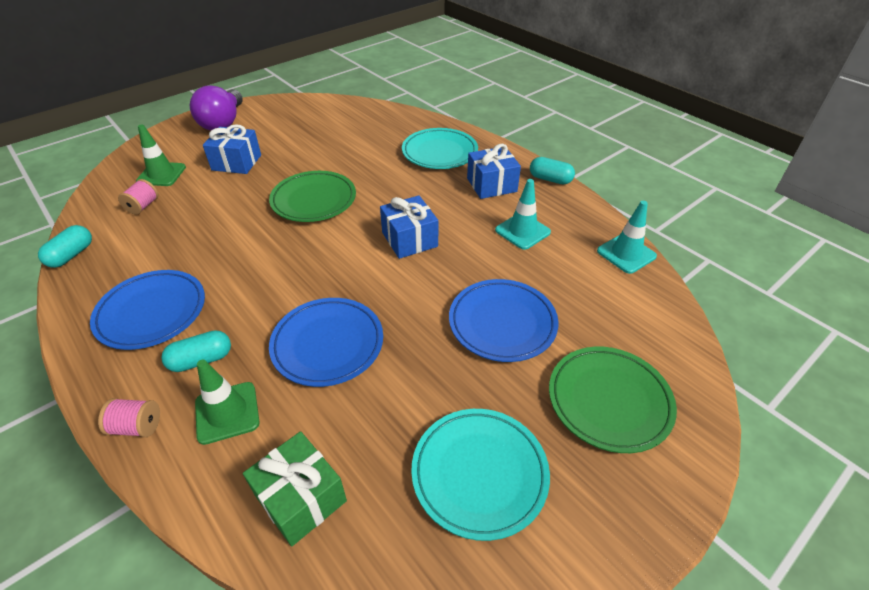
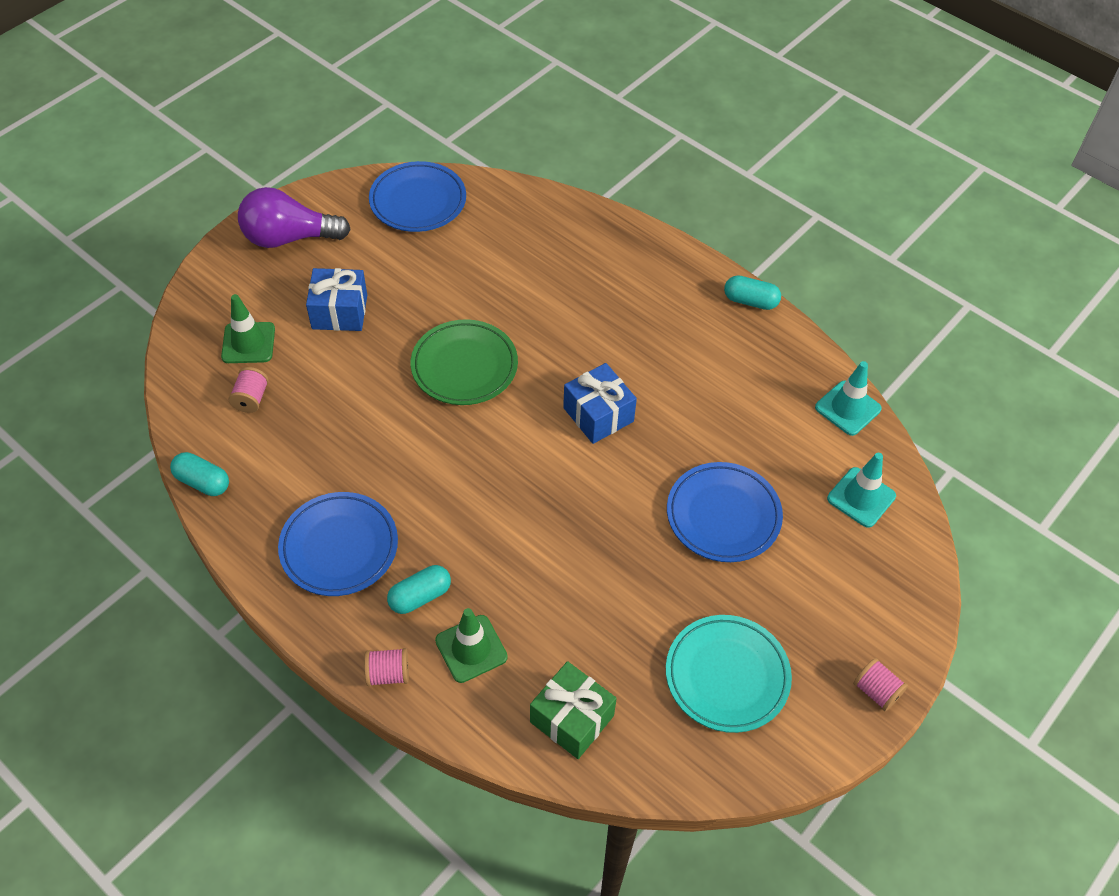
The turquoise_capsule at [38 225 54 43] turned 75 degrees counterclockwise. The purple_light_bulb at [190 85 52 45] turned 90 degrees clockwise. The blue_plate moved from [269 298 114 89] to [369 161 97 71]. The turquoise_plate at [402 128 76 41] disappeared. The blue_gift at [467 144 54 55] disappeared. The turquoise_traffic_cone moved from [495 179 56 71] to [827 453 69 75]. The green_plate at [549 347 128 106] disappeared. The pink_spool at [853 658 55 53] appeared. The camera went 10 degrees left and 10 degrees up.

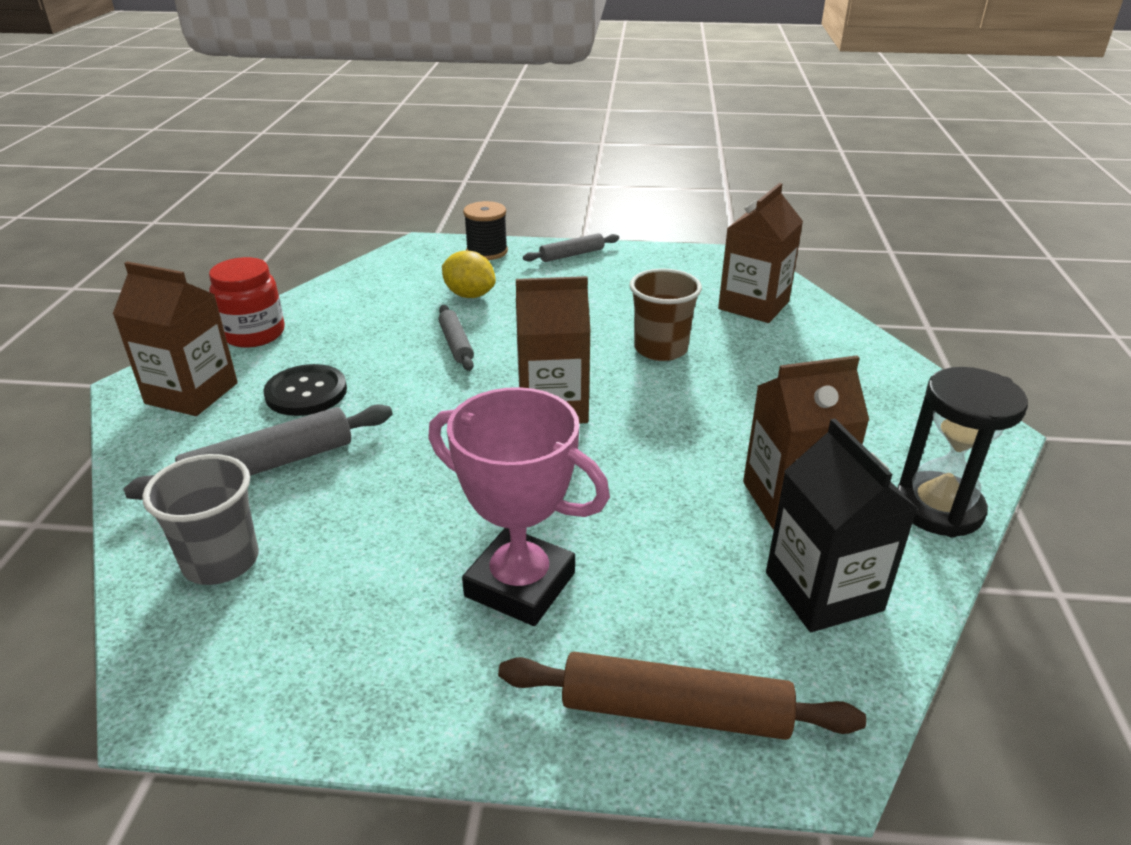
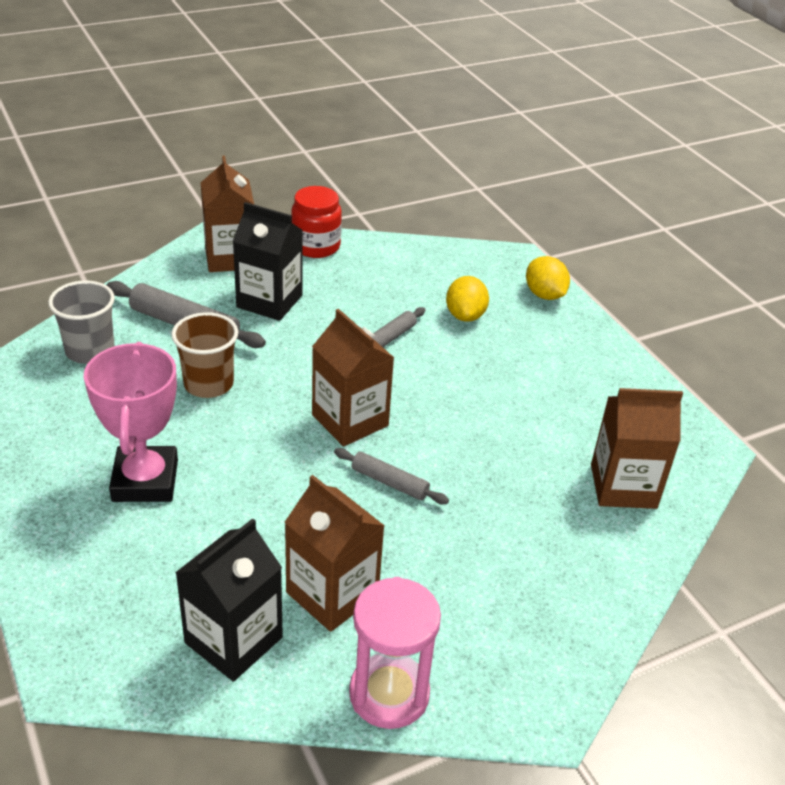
The black_button at [263 364 84 52] was replaced by the black_carton at [233 202 70 119]. The black_spool at [463 201 45 59] was replaced by the yellow_lemon at [526 256 44 44]. The brown_rolling_pin at [498 652 368 88] disappeared. The grey_rolling_pin moved from [523 233 96 29] to [334 448 115 56]. The brown_cup moved from [630 269 72 92] to [171 312 67 86]. The black_hourglass at [898 367 130 171] became the pink_hourglass at [349 577 92 152]. The camera went 55 degrees right and 5 degrees up.

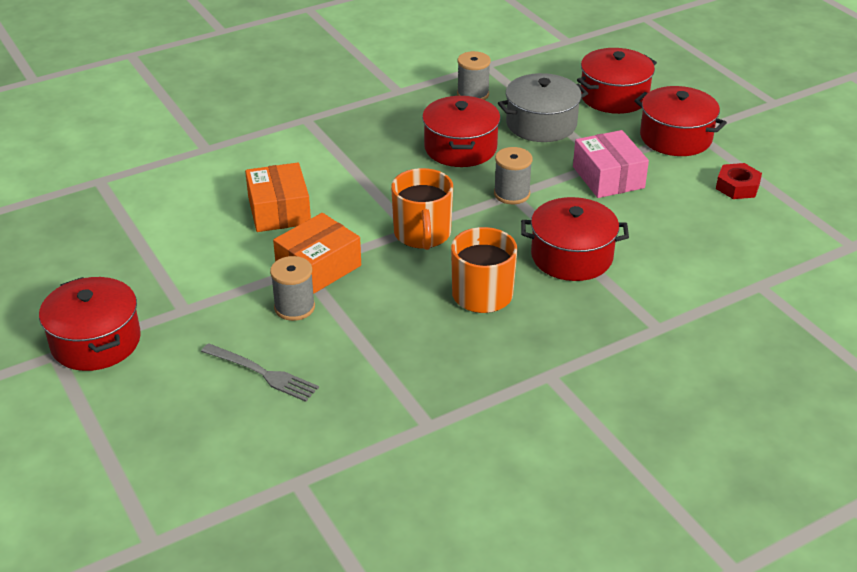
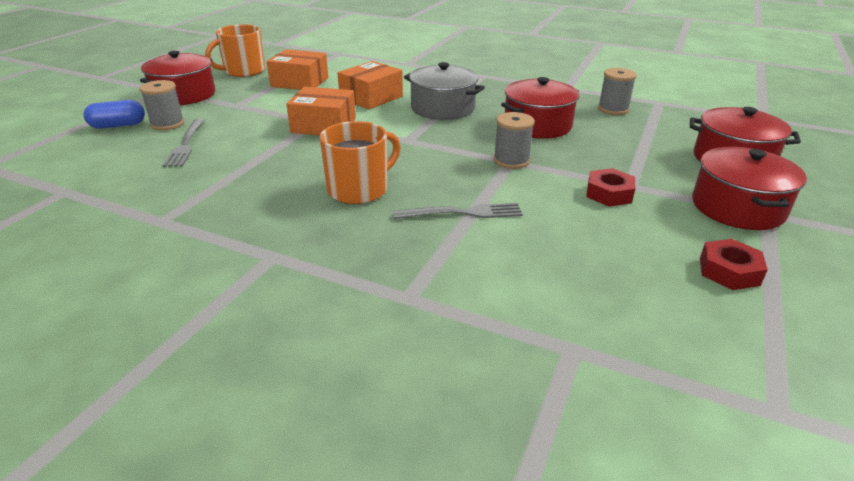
The grey_spool moved from [270 256 45 65] to [140 80 44 50]. The orange_mug moved from [391 168 62 82] to [205 24 60 53]. The grey_pot moved from [498 73 90 69] to [404 62 81 58]. The red_pot at [521 197 108 84] was replaced by the grey_fork at [393 203 130 16]. The pink_box at [573 130 76 68] was replaced by the red_nut at [586 168 49 39]. The blue_capsule at [83 100 62 29] appeared. The orange_box at [267 49 61 41] appeared. The camera went 55 degrees right and 5 degrees down.

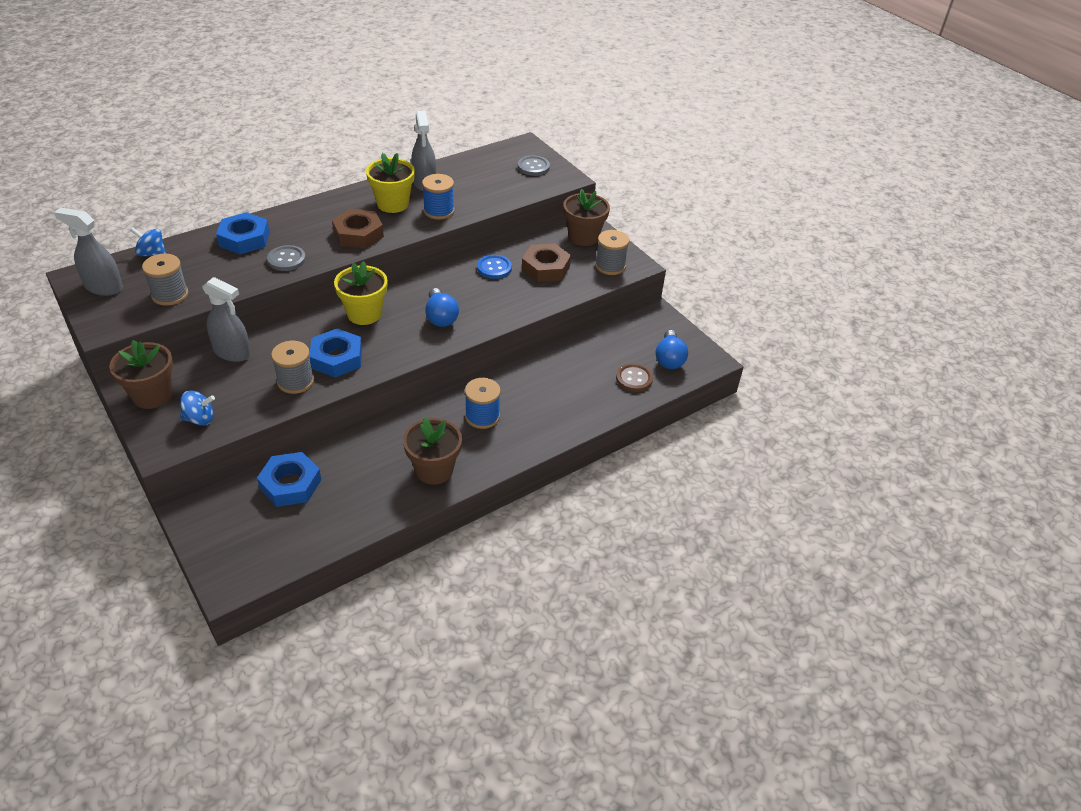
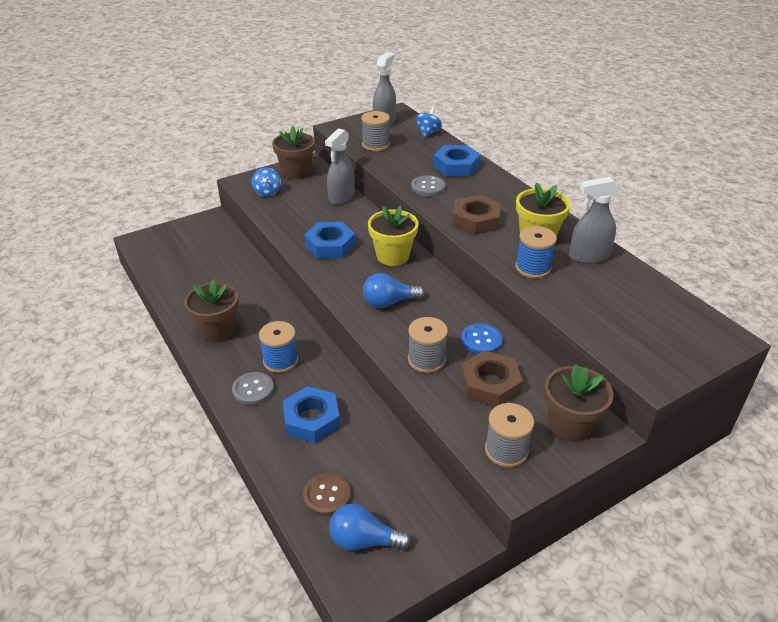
The blue_nut moved from [257 452 64 55] to [283 386 57 57]. The grey_spool moved from [271 341 43 53] to [408 317 40 56]. The grey_button moved from [518 156 32 20] to [232 372 42 33]. The camera went 95 degrees right and 5 degrees down.

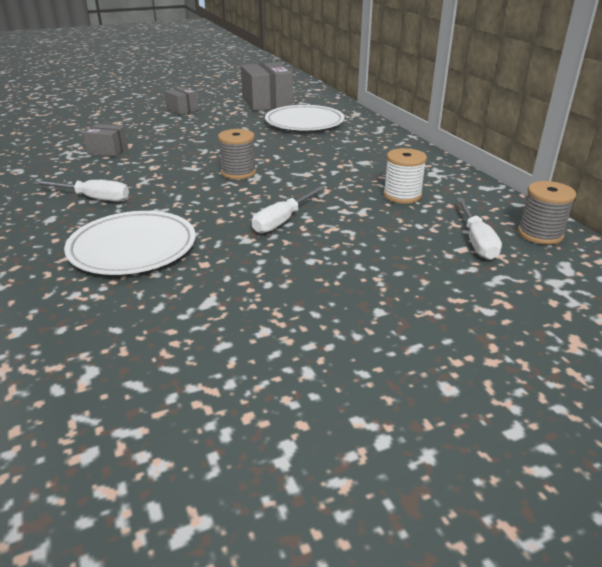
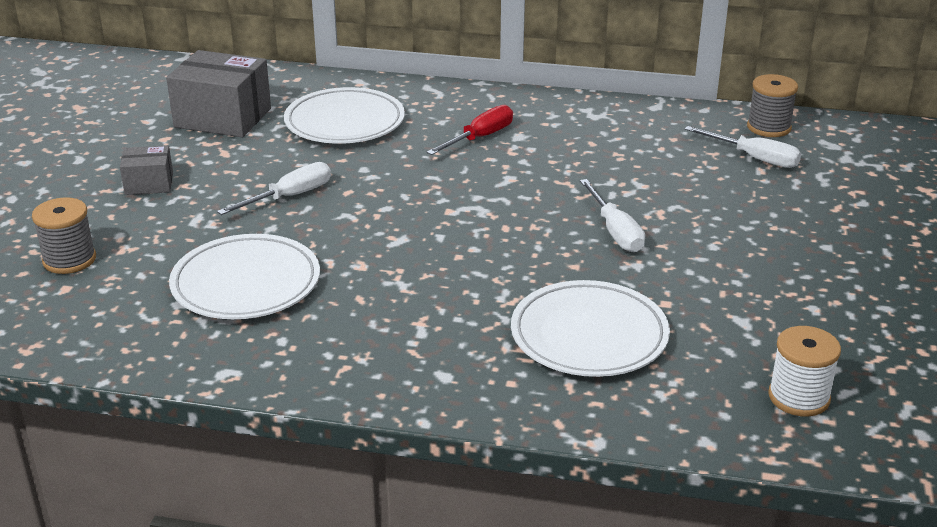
The white_screwdriver moved from [32 180 97 22] to [217 162 114 53]. The grey_box at [83 124 45 32] was replaced by the white_plate at [169 234 151 85]. The grey_spool moved from [218 129 38 50] to [32 197 64 77]. The white_spool moved from [383 148 44 56] to [768 326 73 91]. The red_screwdriver at [427 105 86 50] appeared. The camera went 55 degrees left and 0 degrees up.

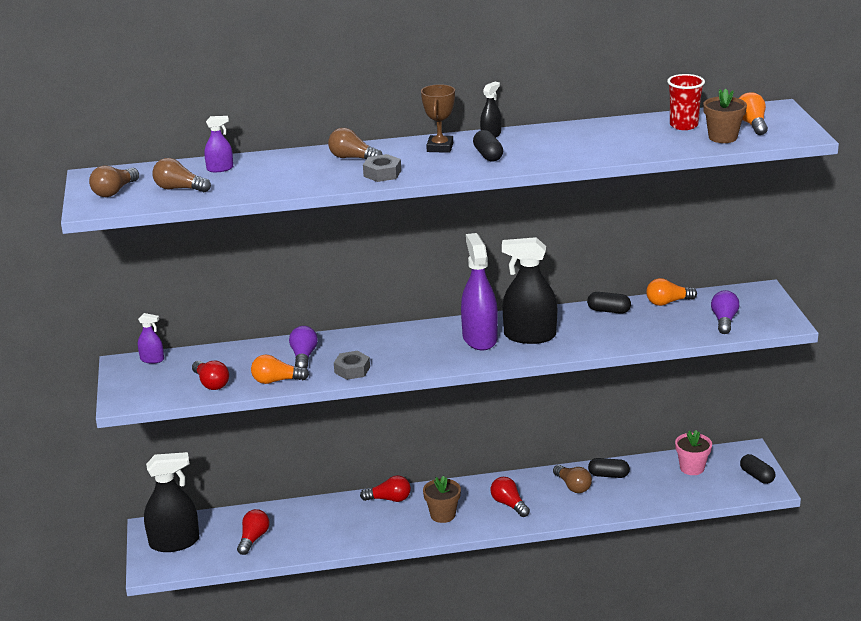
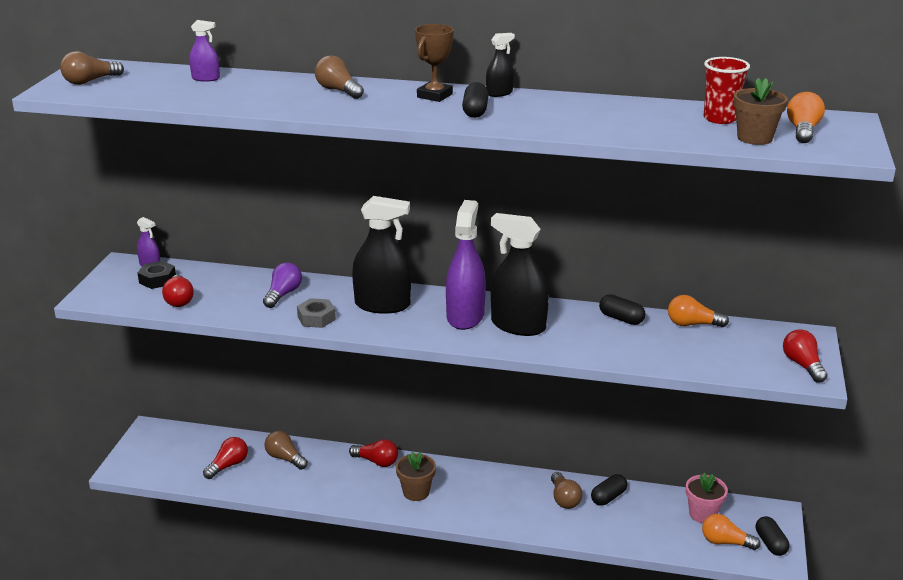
The black_spray_bottle moved from [144 452 55 100] to [352 196 59 118]. The brown_light_bulb moved from [152 158 59 34] to [265 431 43 39]. The orange_light_bulb moved from [251 354 58 30] to [702 514 59 36]. The grey_nut at [363 154 38 28] disappeared. The red_light_bulb moved from [491 477 39 40] to [783 329 45 54]. The black_capsule at [588 458 42 20] turned 75 degrees counterclockwise. The purple_light_bulb at [711 290 28 44] disappeared. The black_nut at [138 261 38 28] appeared. The camera went 20 degrees right and 0 degrees up.

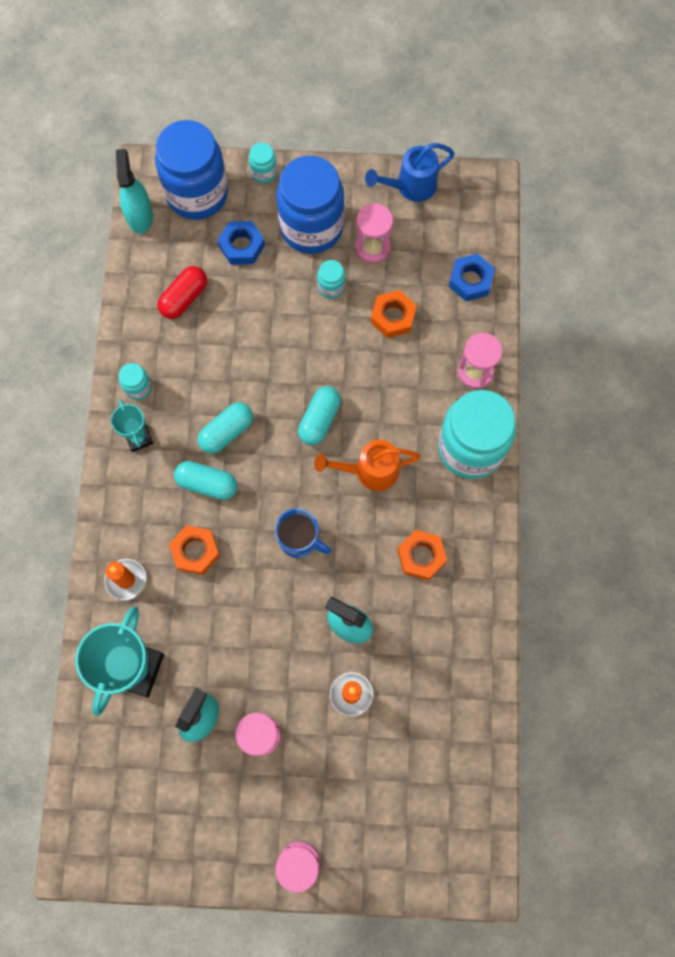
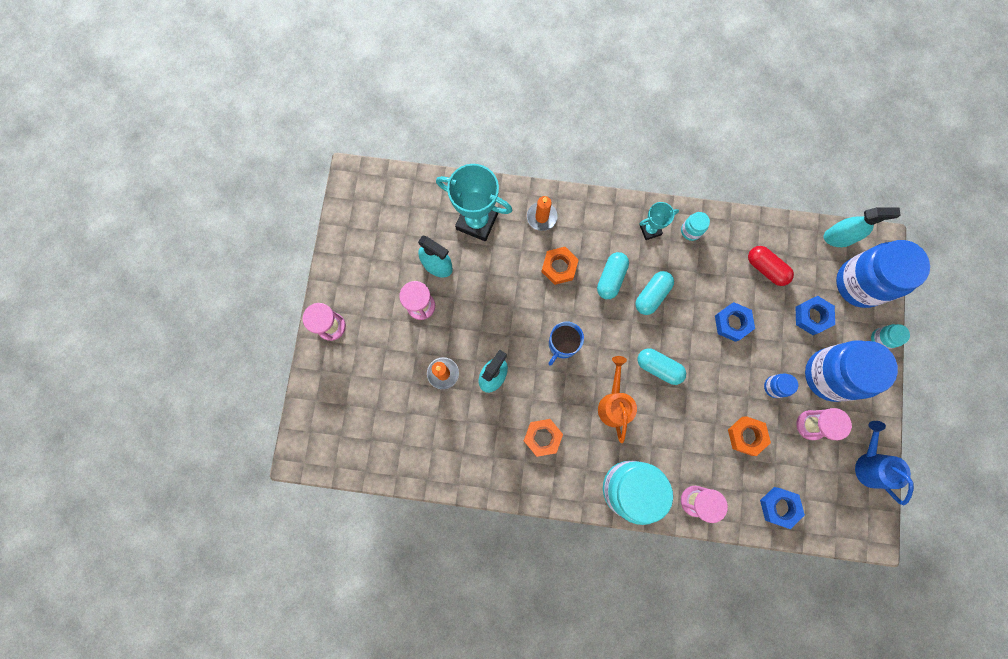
The turquoise_capsule at [198 402 55 52] turned 75 degrees clockwise. The turquoise_jar at [317 260 28 39] became the blue_jar at [764 373 34 25]. The blue_nut at [715 302 40 40] appeared. The camera went 95 degrees right and 5 degrees up.

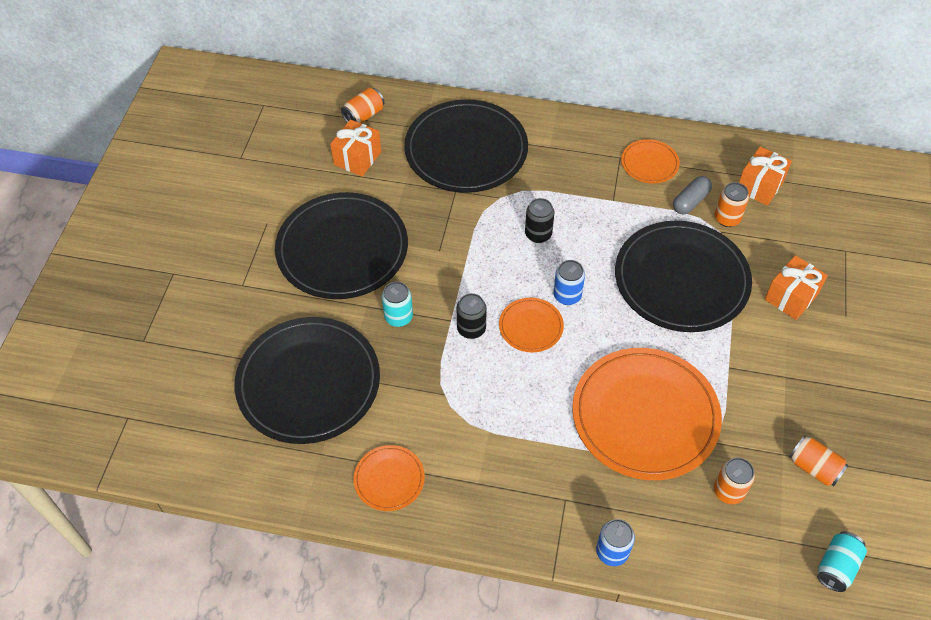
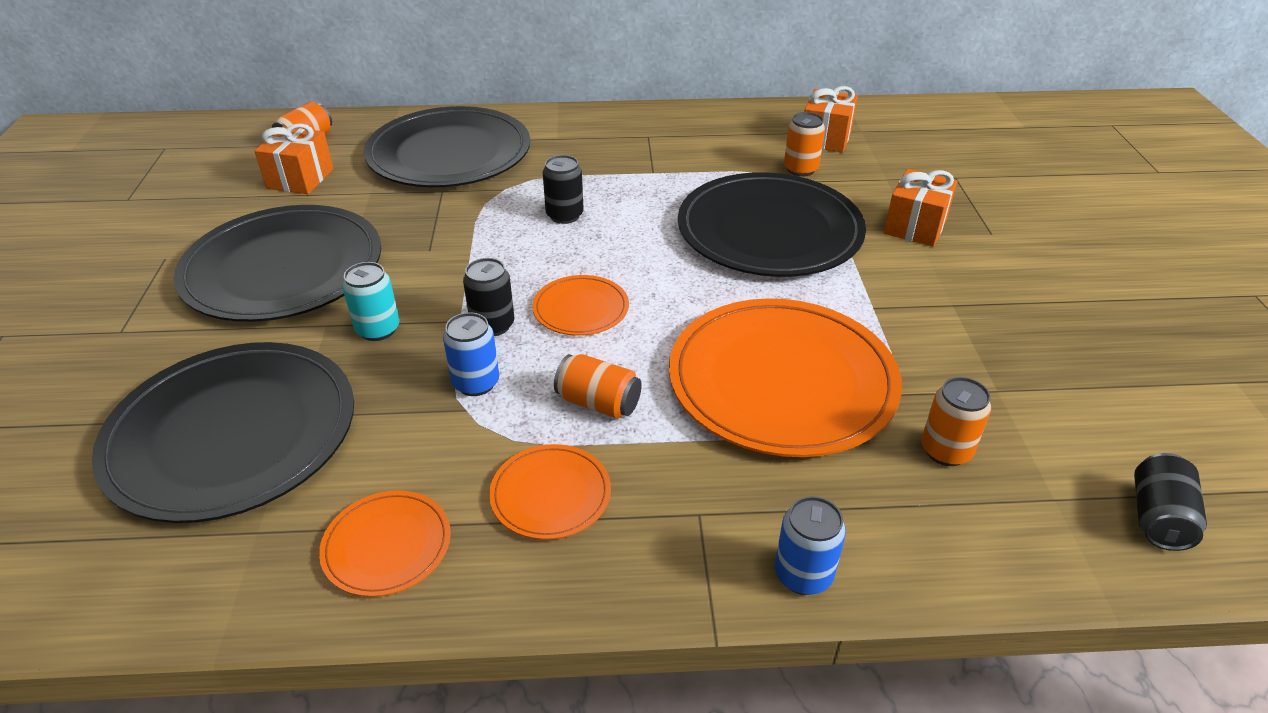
The blue_can moved from [553 260 32 45] to [443 312 56 84]. The orange_plate moved from [621 139 59 44] to [489 444 122 96]. The grey_capsule at [673 176 39 38] disappeared. The orange_can moved from [789 435 59 51] to [554 354 88 65]. The turquoise_can at [817 531 50 61] became the black_can at [1134 453 73 98]. The camera went 15 degrees left and 15 degrees down.

